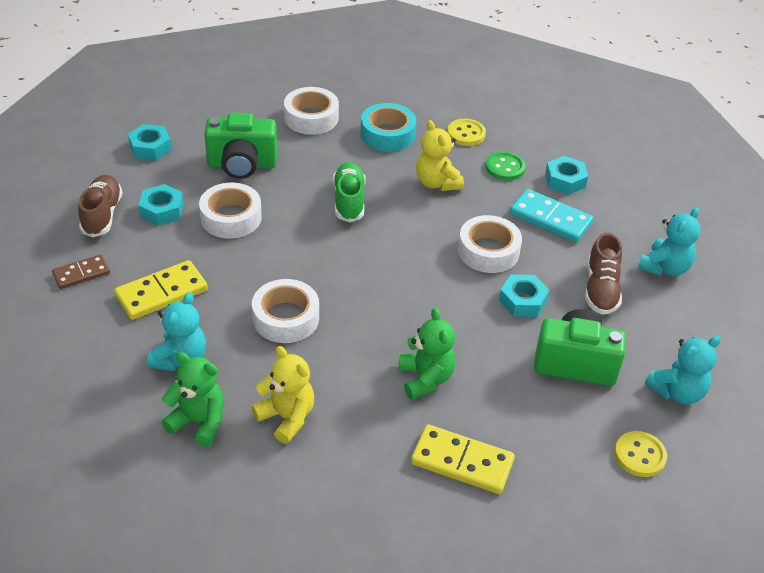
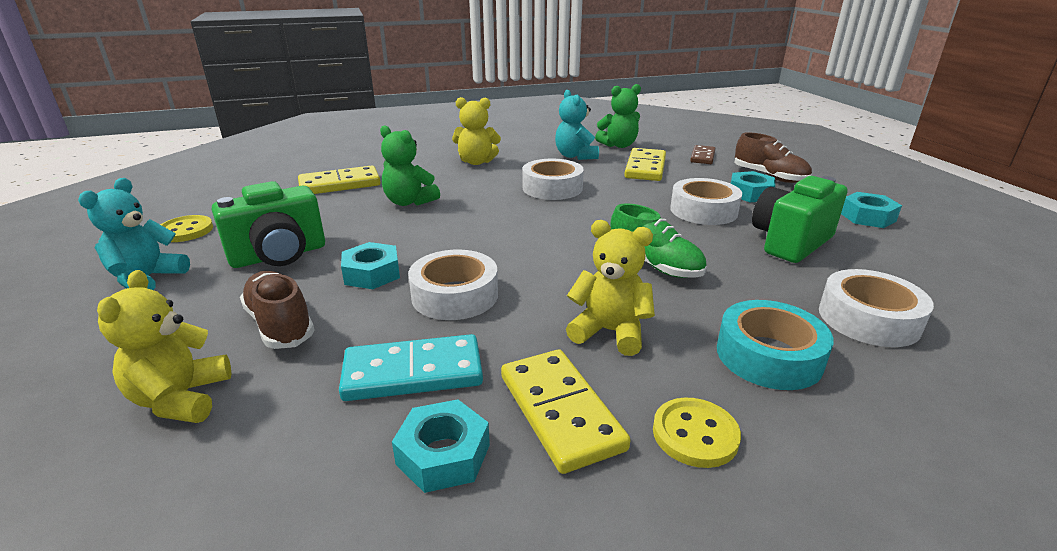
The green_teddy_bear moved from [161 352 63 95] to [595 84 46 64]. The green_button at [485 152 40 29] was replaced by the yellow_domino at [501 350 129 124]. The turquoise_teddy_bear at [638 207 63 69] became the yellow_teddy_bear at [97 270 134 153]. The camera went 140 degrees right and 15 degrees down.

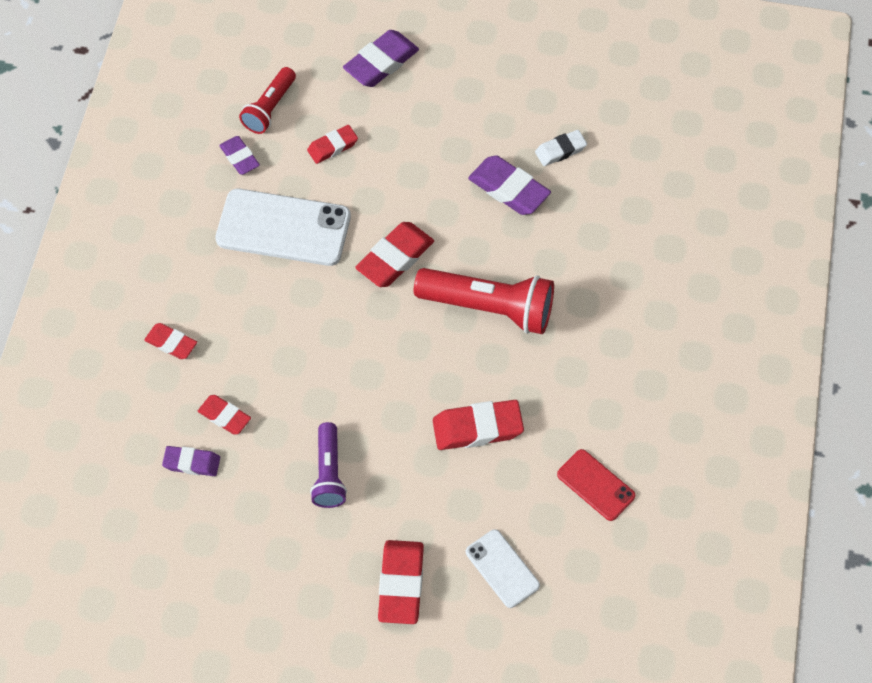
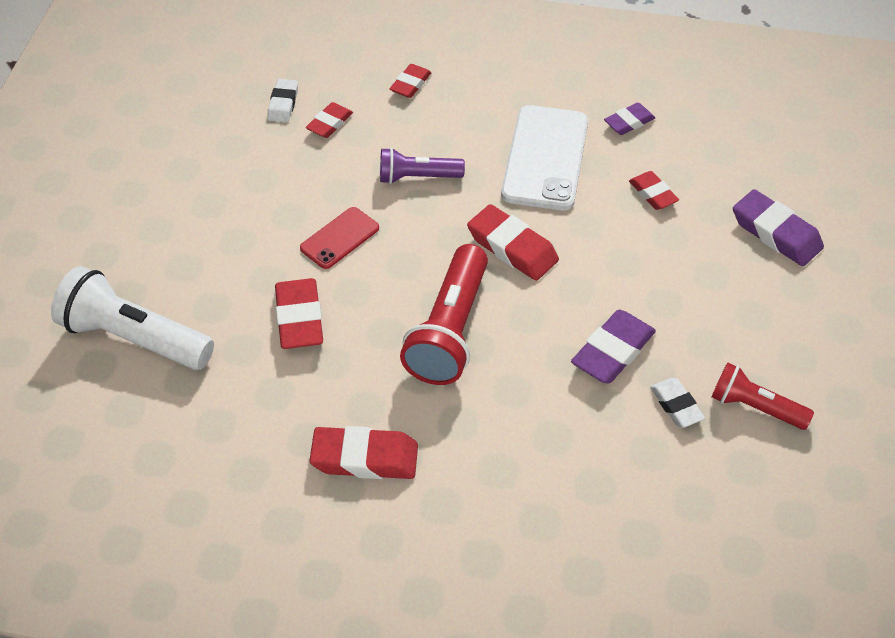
The purple_eraser at [162 446 58 30] became the white_eraser at [267 79 31 43]. The red_flashlight moved from [239 67 57 67] to [711 362 103 68]. The purple_flashlight moved from [310 422 37 86] to [380 148 85 36]. The red_eraser moved from [378 540 46 84] to [309 426 109 53]. The white_phone at [466 529 74 79] was replaced by the white_flashlight at [51 266 163 104]. The red_phone moved from [557 449 78 72] to [300 207 79 62]. The camera went 90 degrees right and 10 degrees down.

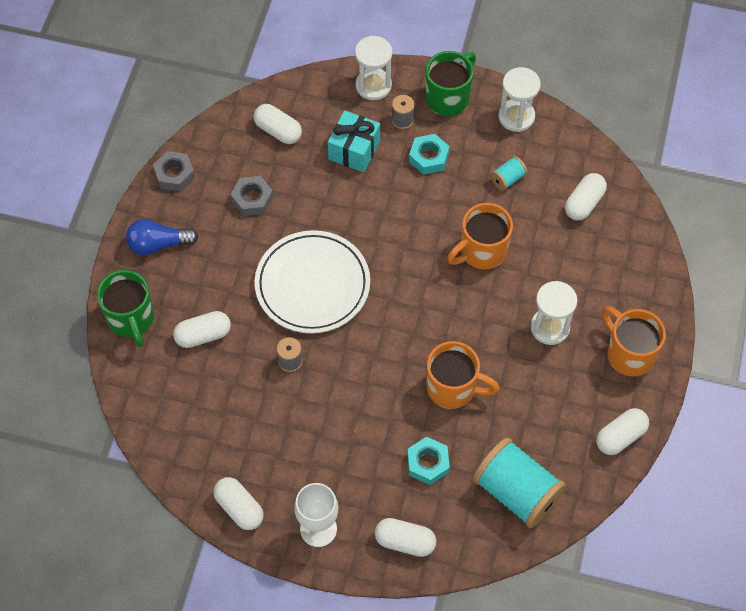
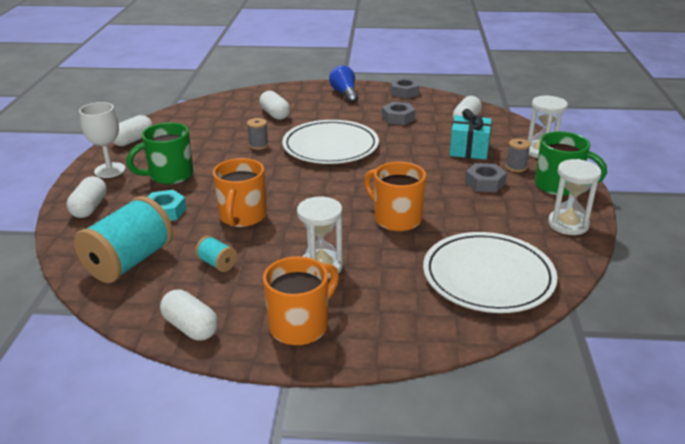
The green_mug moved from [97 270 57 77] to [126 122 67 62]. The turquoise_nut at [409 134 41 41] became the grey_nut at [465 163 42 29]. The turquoise_spool moved from [490 156 37 35] to [195 236 42 36]. The white_capsule at [565 173 42 47] was replaced by the white_plate at [423 232 134 81]. The camera went 80 degrees right and 30 degrees down.

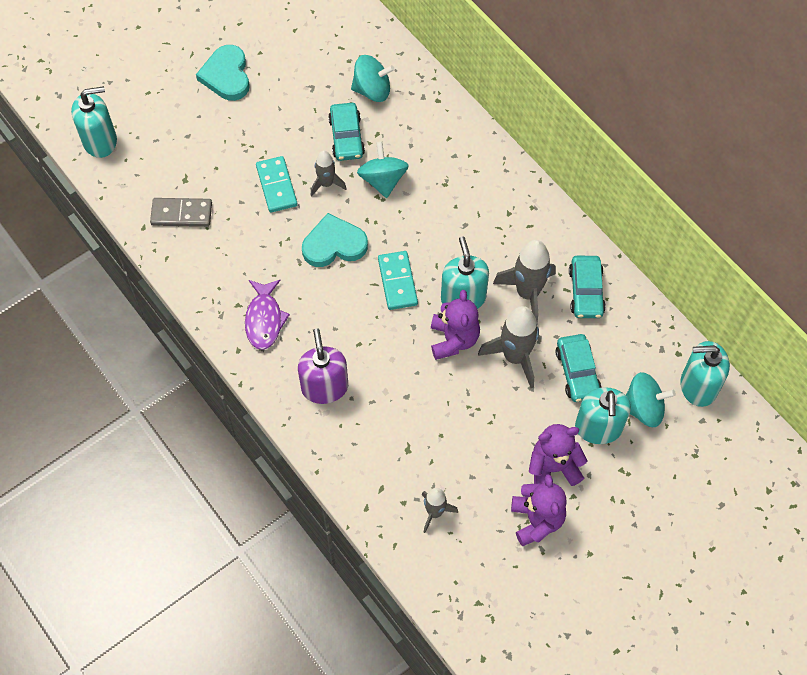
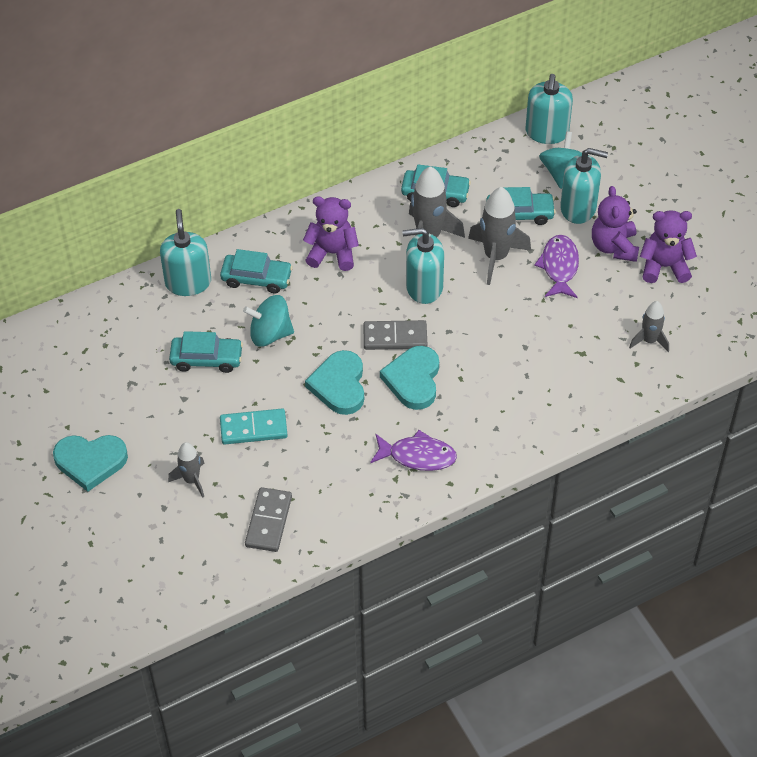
The turquoise_soap_dispenser moved from [71 86 46 72] to [160 209 51 87]. The purple_soap_dispenser at [298 328 50 76] disappeared. The grey_rocket moved from [310 150 37 47] to [168 442 36 56]. The turquoise_spinning_top at [351 55 44 47] disappeared. The turquoise_domino at [378 251 40 59] became the grey_domino at [363 320 64 30]. The purple_teddy_bear moved from [431 290 49 70] to [303 196 56 75]. The turquoise_car at [220 249 73 44] appeared. The turquoise_heart at [380 346 59 64] appeared. The purple_fish at [534 235 45 63] appeared. The camera went 80 degrees left and 10 degrees down.

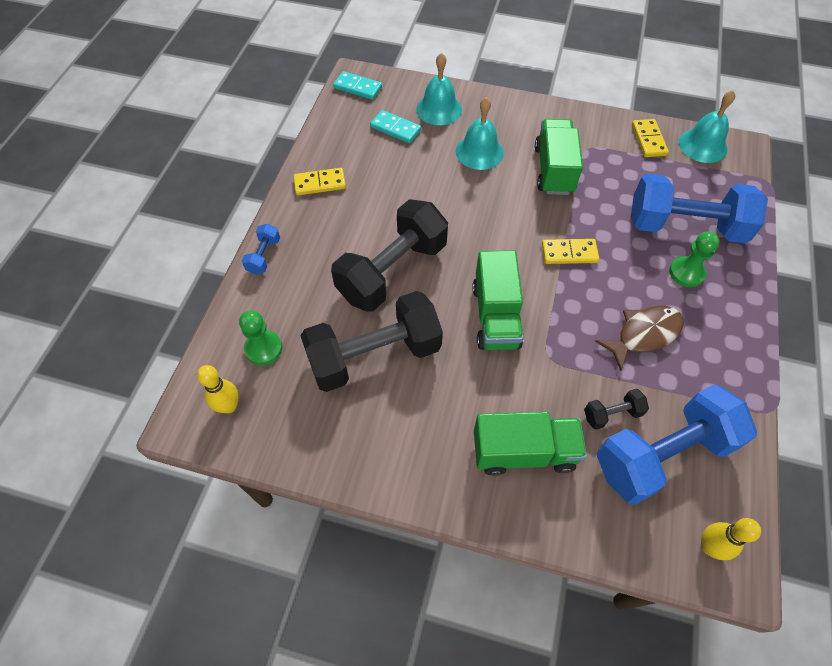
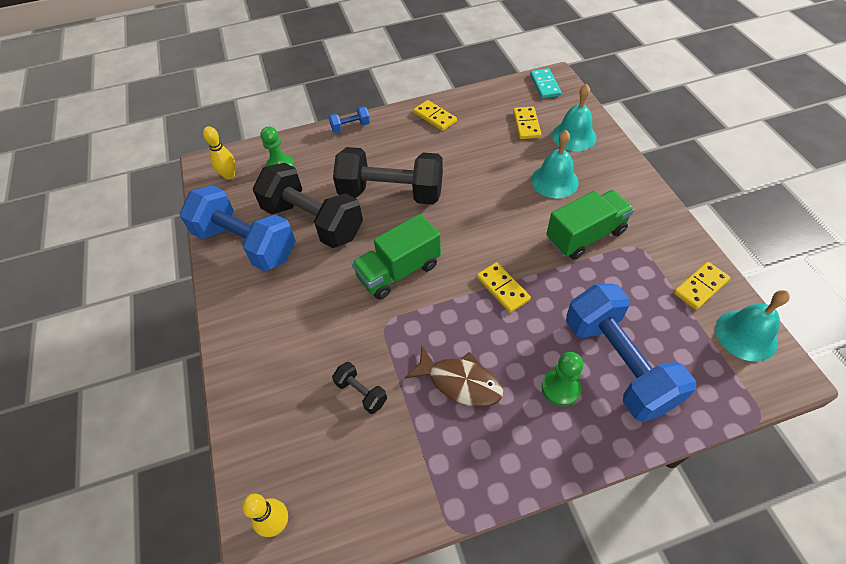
The turquoise_domino at [370 110 51 33] became the yellow_domino at [513 107 28 32]. The green_truck at [474 411 113 65] disappeared. The blue_dumbbell moved from [597 384 160 121] to [180 185 116 86]. The camera went 60 degrees right and 5 degrees down.

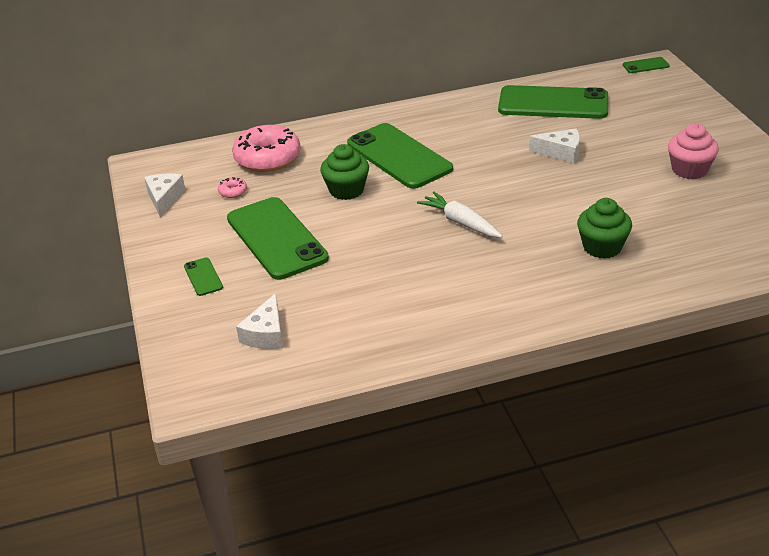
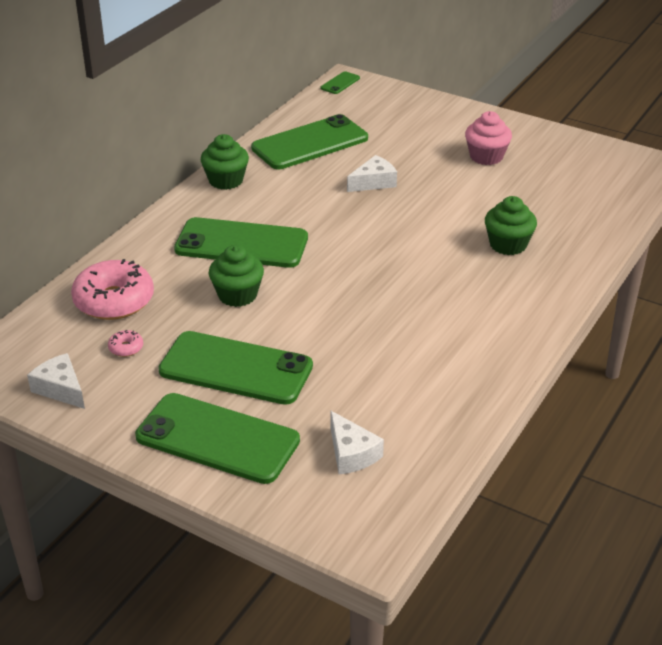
The green_phone at [184 258 39 38] changed to 2.37 times the size. The white_carrot at [417 191 86 47] disappeared. The green_cupcake at [201 134 48 56] appeared. The camera went 45 degrees left and 0 degrees up.

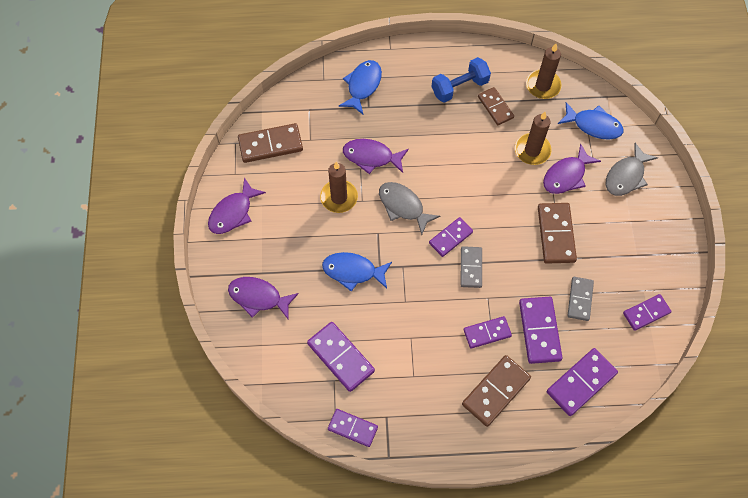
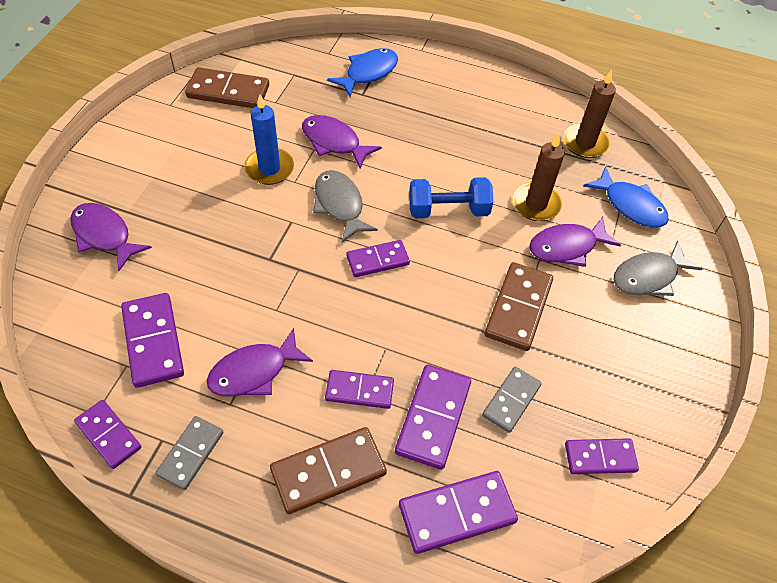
The purple_fish moved from [208 178 58 56] to [207 328 106 69]. The brown_candle at [320 162 38 51] became the blue_candle at [244 95 50 90]. The blue_fish at [322 252 70 40] disappeared. The blue_dumbbell moved from [431 57 60 46] to [409 177 84 41]. The grey_domino moved from [460 246 22 42] to [156 416 68 74]. The brown_domino at [478 87 36 38] disappeared. The camera went 20 degrees right and 10 degrees down.

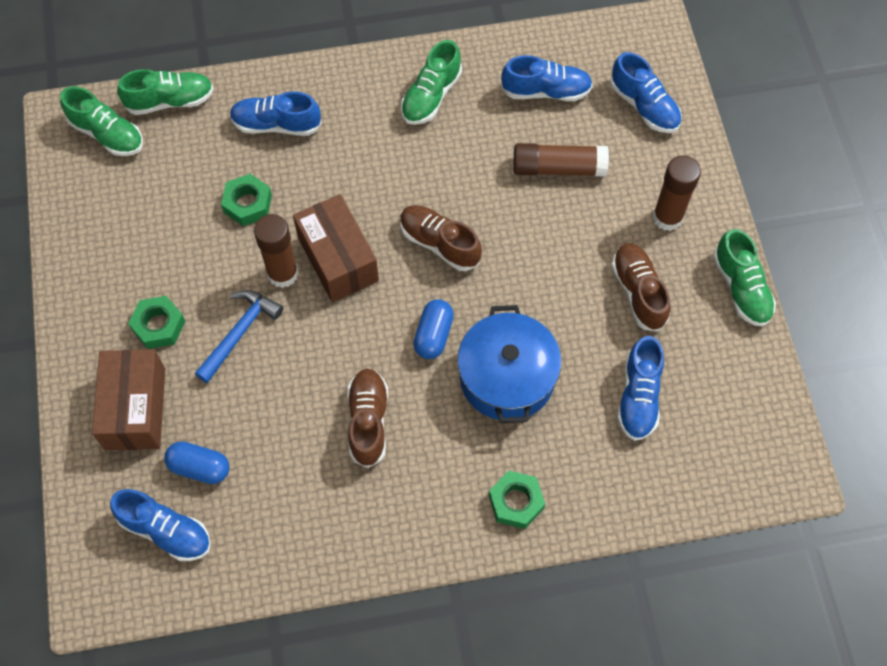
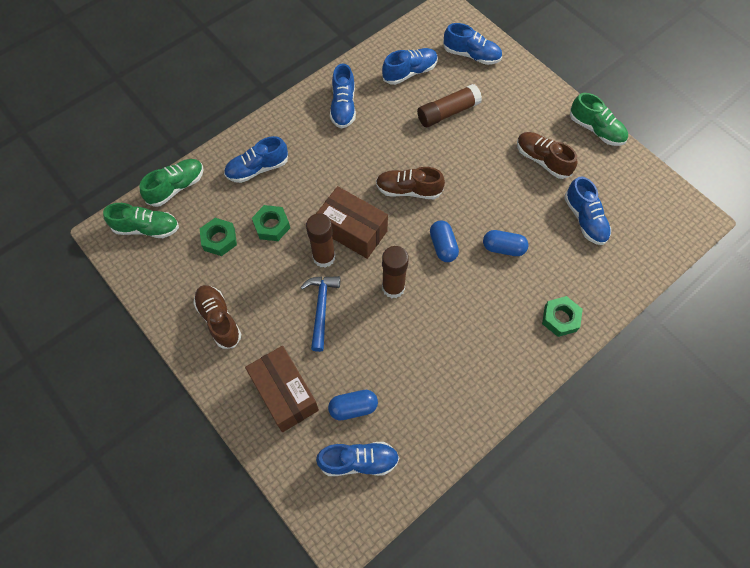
The green_nut moved from [128 296 57 53] to [200 218 37 38]. The brown_shoe moved from [347 369 41 99] to [193 285 48 64]. The green_shoe at [401 40 61 85] became the blue_shoe at [330 63 26 66]. The blue_pot at [457 305 104 118] was replaced by the blue_capsule at [483 230 46 26]. The brown_glue_stick moved from [653 155 48 76] to [382 246 27 52]. The camera went 30 degrees left and 0 degrees up.

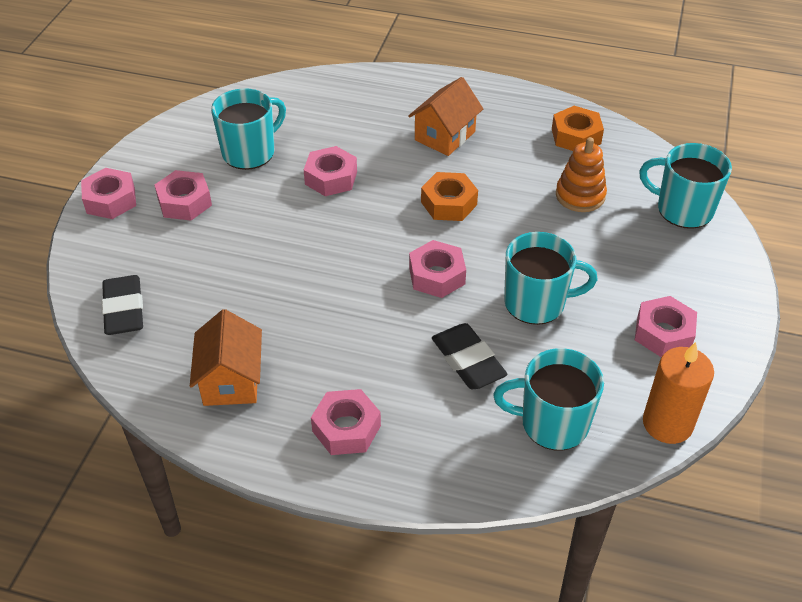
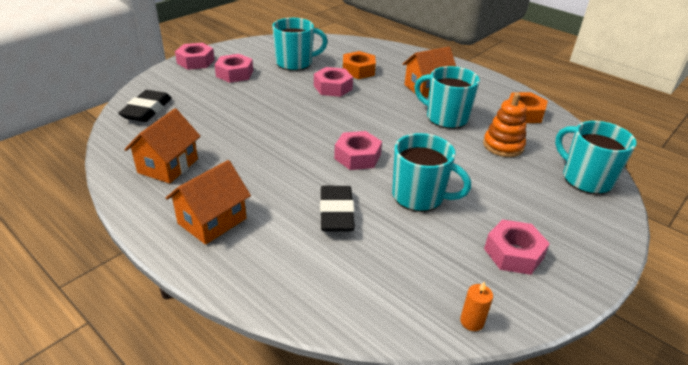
The pink_nut at [311 389 70 66] was replaced by the orange_house at [166 160 85 85]. The orange_nut moved from [421 172 57 49] to [343 51 33 28]. The turquoise_mug moved from [493 348 111 102] to [414 66 66 63]. The orange_candle at [643 342 71 102] changed to 0.48 times the size. The camera went 25 degrees right and 10 degrees down.

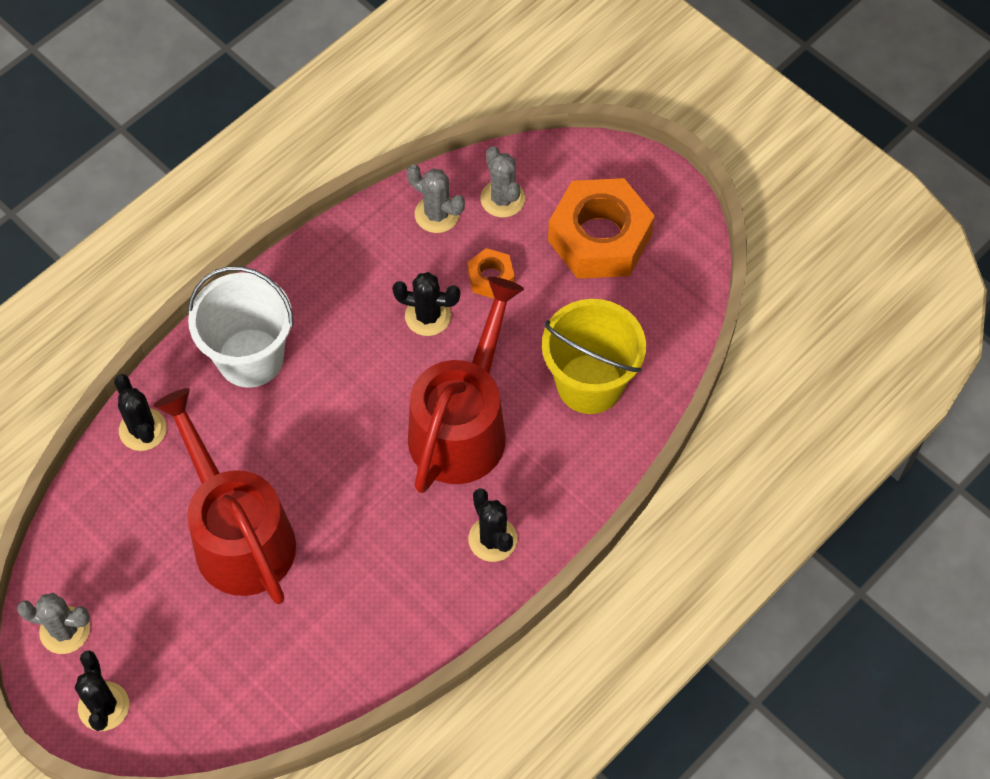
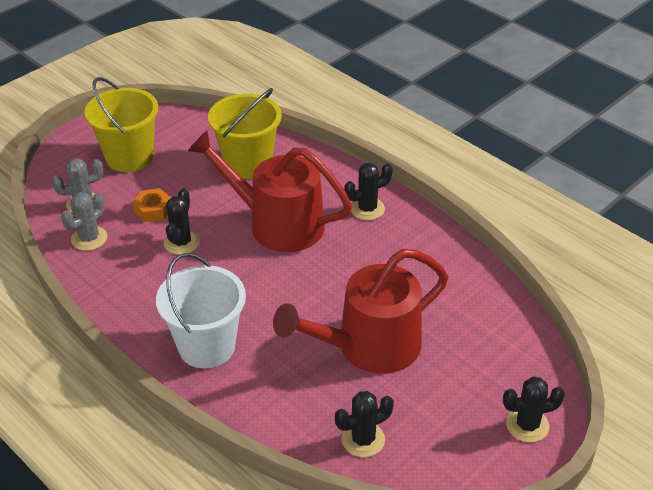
The grey_cactus at [17 593 73 61] disappeared. The black_cactus moved from [114 374 53 77] to [335 391 59 66]. The orange_nut at [548 178 107 101] was replaced by the yellow_bucket at [84 77 74 95]. The camera went 90 degrees left and 20 degrees down.

